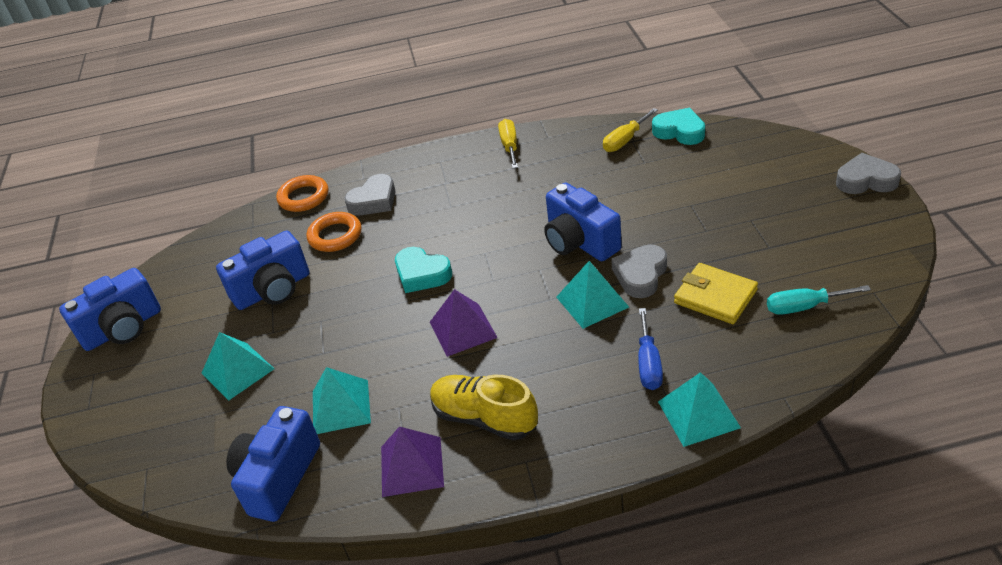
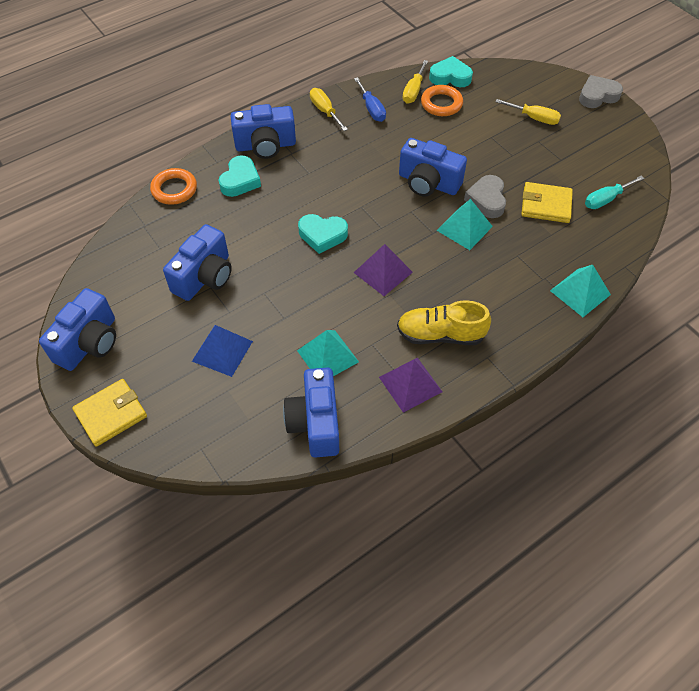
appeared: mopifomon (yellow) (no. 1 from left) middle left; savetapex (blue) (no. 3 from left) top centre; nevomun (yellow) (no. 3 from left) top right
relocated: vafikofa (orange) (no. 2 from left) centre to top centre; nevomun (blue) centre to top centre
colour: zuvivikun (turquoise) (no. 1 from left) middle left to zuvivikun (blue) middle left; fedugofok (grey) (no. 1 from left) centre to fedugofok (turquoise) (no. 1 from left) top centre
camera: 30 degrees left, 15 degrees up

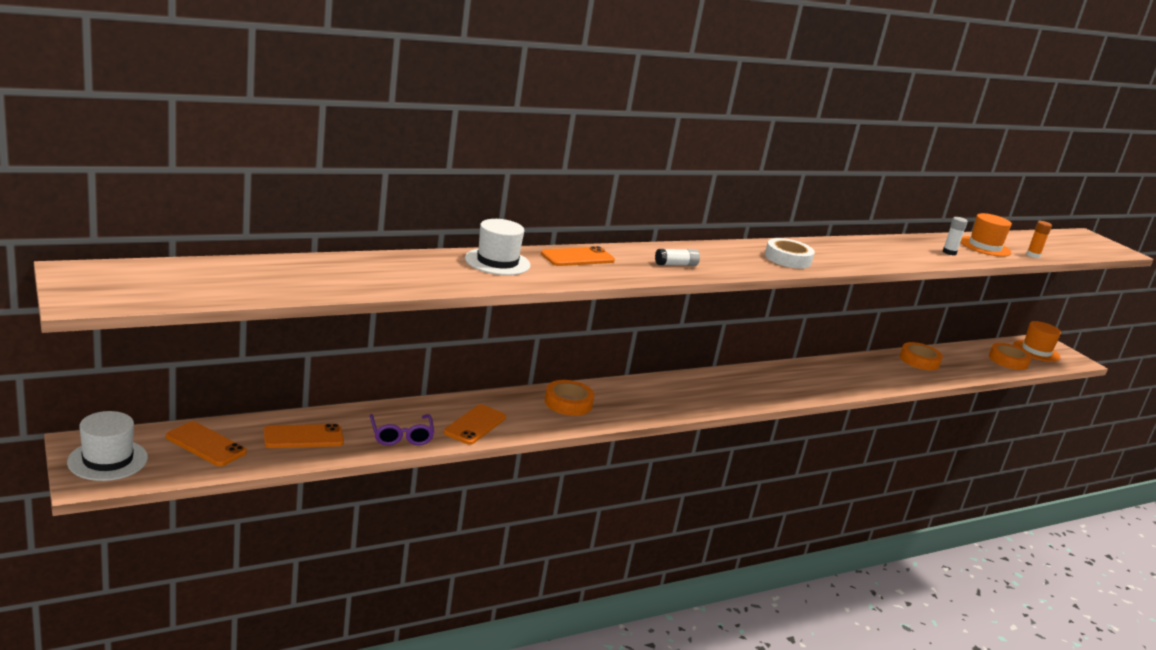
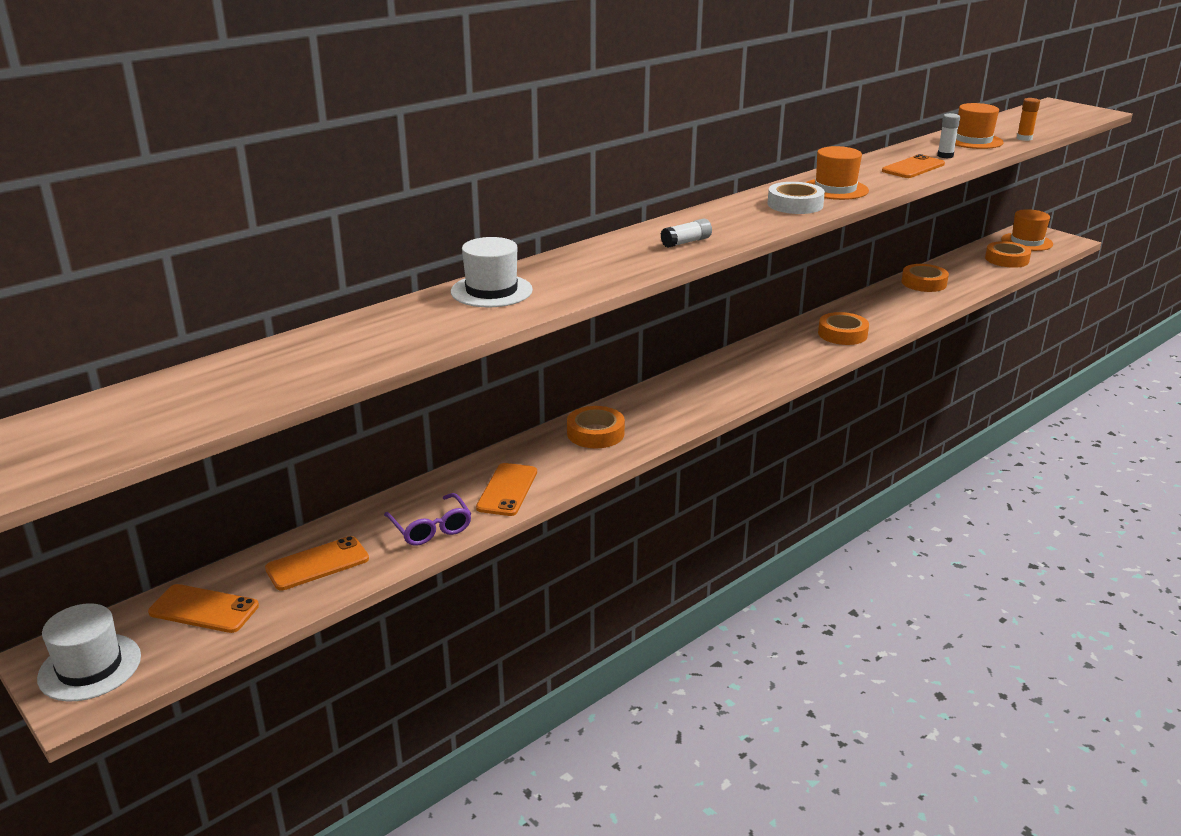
appeared: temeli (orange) (no. 1 from left) top right; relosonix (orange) (no. 2 from left) middle right
relocated: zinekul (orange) (no. 4 from left) centre to top right
camera: 10 degrees left, 5 degrees up

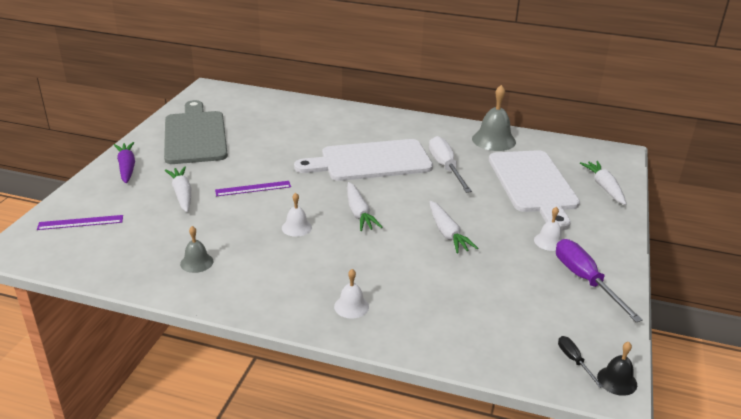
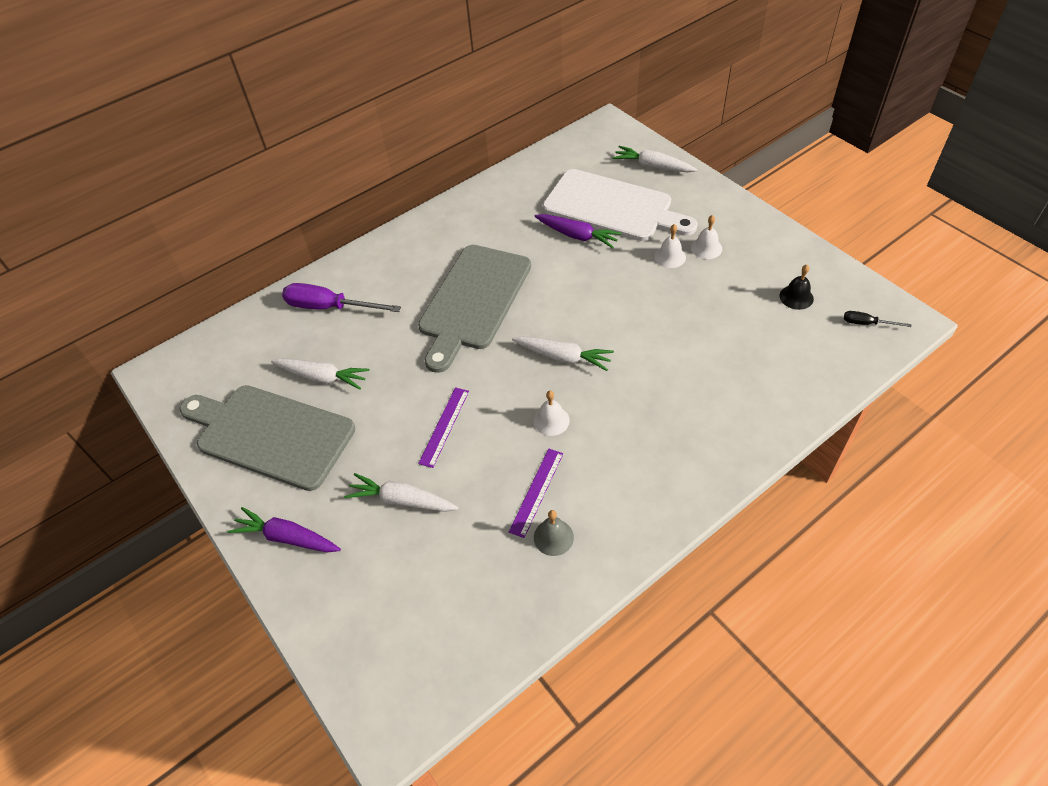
missing: nevomun (white) centre; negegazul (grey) (no. 2 from left) top right
appeared: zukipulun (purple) (no. 2 from left) top centre
relocated: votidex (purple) (no. 1 from left in the first image) middle left to votidex (purple) (no. 2 from left) centre; negegazul (white) (no. 2 from left) bottom centre to top centre; zukipulun (white) (no. 3 from left in the first image) centre to zukipulun (white) (no. 1 from left) middle left; nevomun (purple) bottom right to middle left; negegazul (black) bottom right to middle right
colour: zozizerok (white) (no. 1 from left) centre to zozizerok (grey) (no. 2 from left) centre
camera: 50 degrees left, 20 degrees up

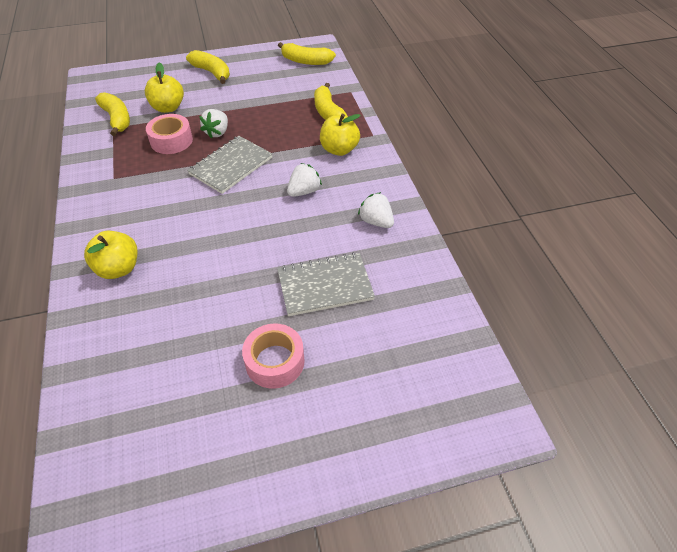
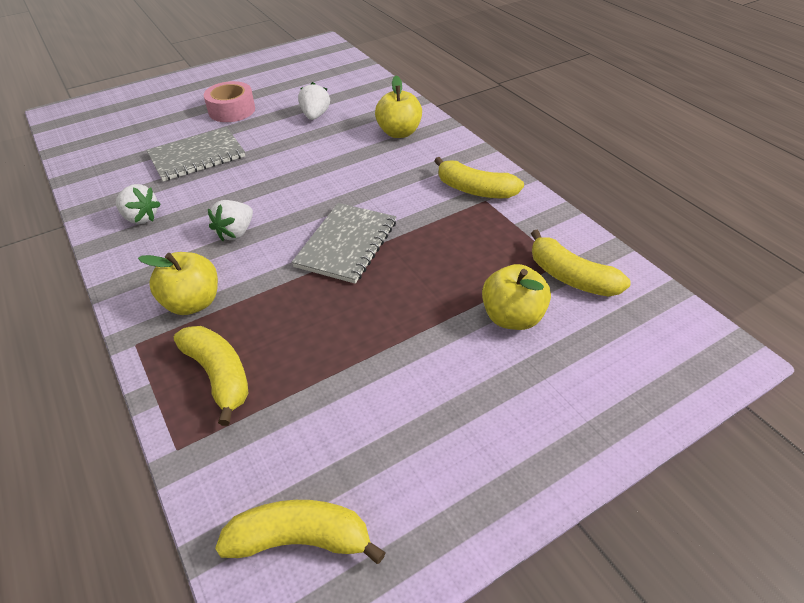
missing: relosonix (pink) (no. 1 from left) top left
relocated: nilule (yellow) (no. 2 from left in the first image) top left to nilule (yellow) (no. 3 from left) top centre; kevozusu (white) (no. 1 from left in the first image) top left to kevozusu (white) (no. 3 from left) top centre
camera: 165 degrees right, 5 degrees down

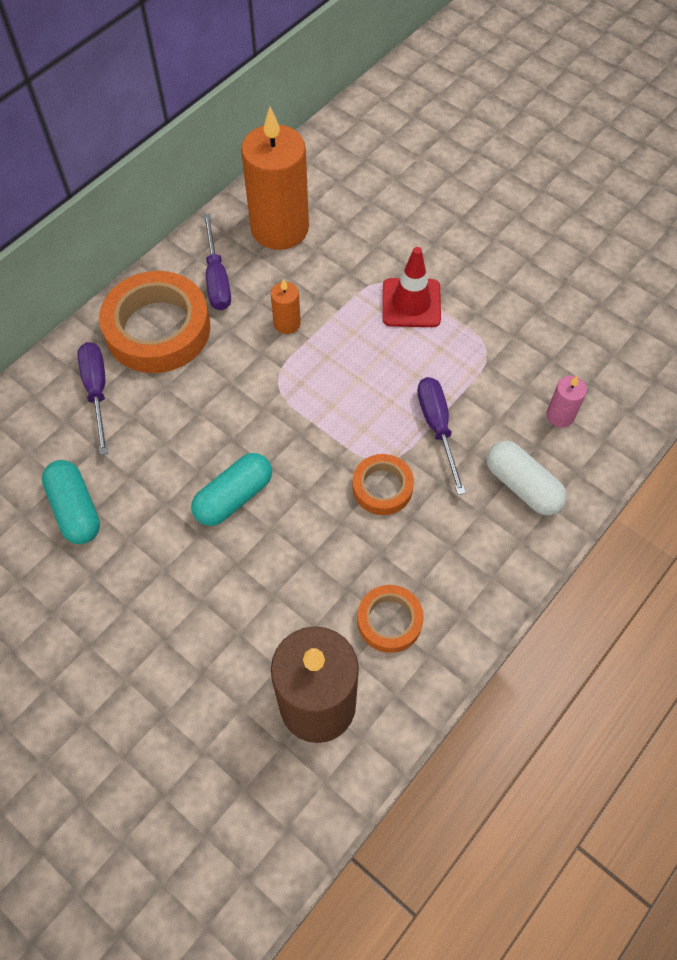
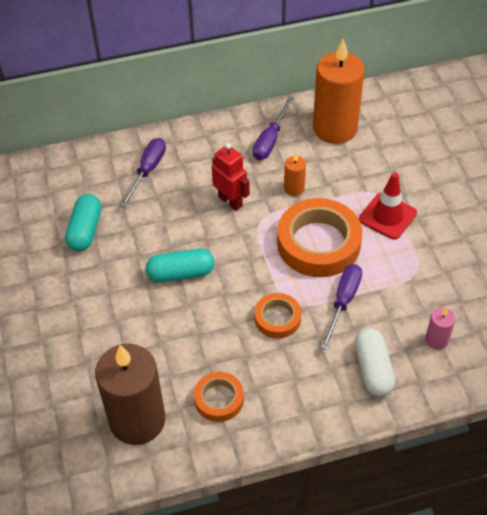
appeared: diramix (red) centre
relocated: relosonix (orange) (no. 1 from left in the first image) middle left to relosonix (orange) (no. 3 from left) centre
camera: 35 degrees right, 10 degrees down

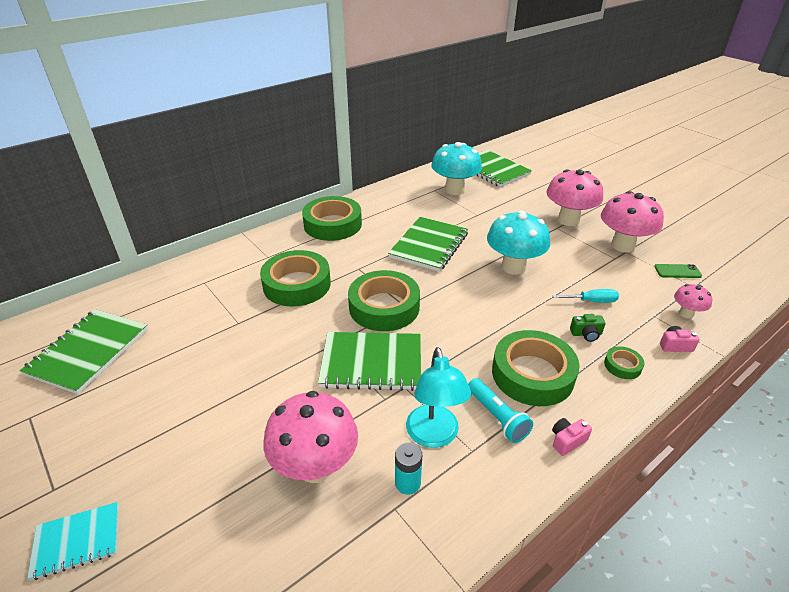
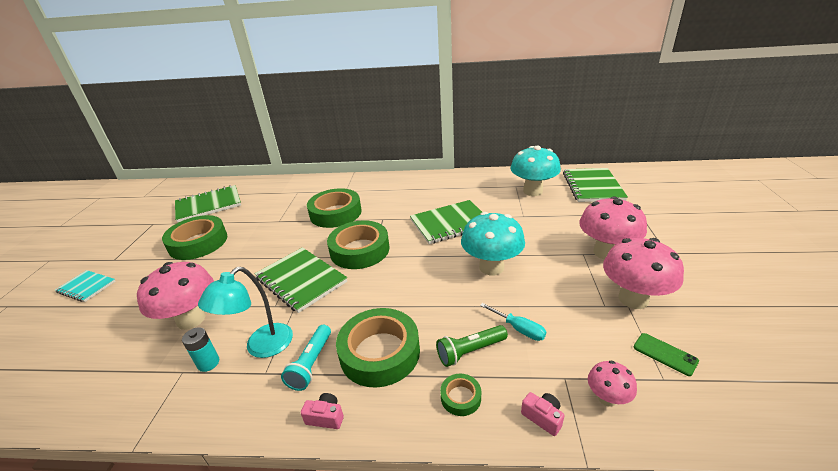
relocated: relosonix (green) (no. 2 from left in the first image) centre to relosonix (green) (no. 1 from left) middle left
exchanged: savetapex (green) middle right to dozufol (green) bottom centre
camera: 45 degrees right, 5 degrees down

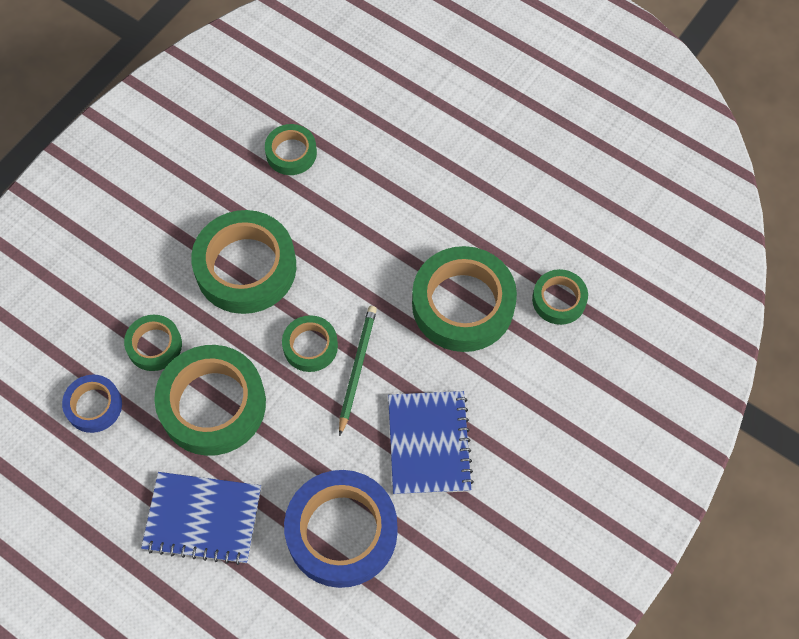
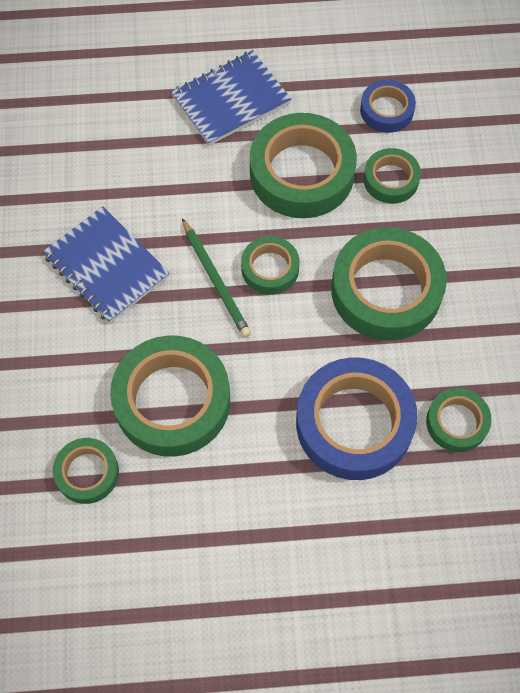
relocated: relosonix (blue) (no. 2 from left in the first image) bottom centre to relosonix (blue) (no. 1 from left) middle right
camera: 140 degrees right, 0 degrees up

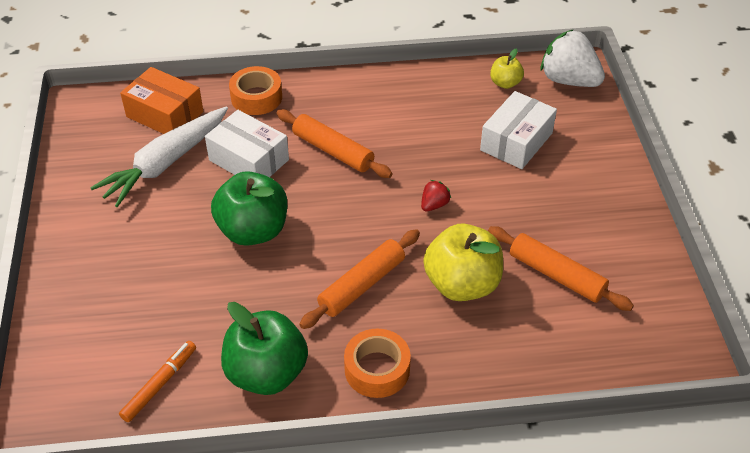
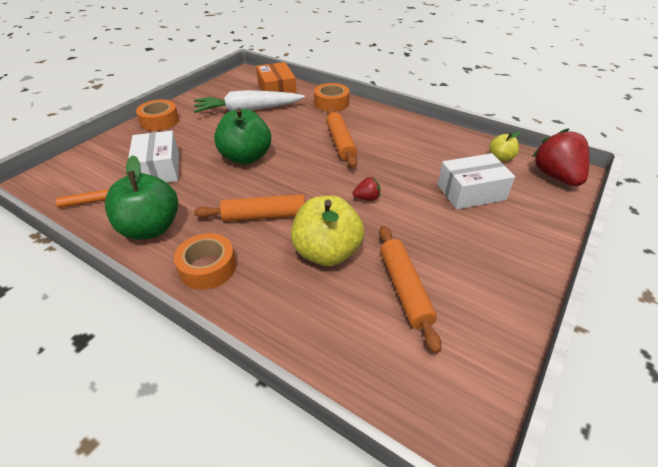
appeared: relosonix (orange) (no. 1 from left) top left
relocated: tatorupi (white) (no. 1 from left) top left to middle left
colour: kevozusu (white) top right to kevozusu (red) (no. 2 from left) middle right
camera: 40 degrees right, 5 degrees down

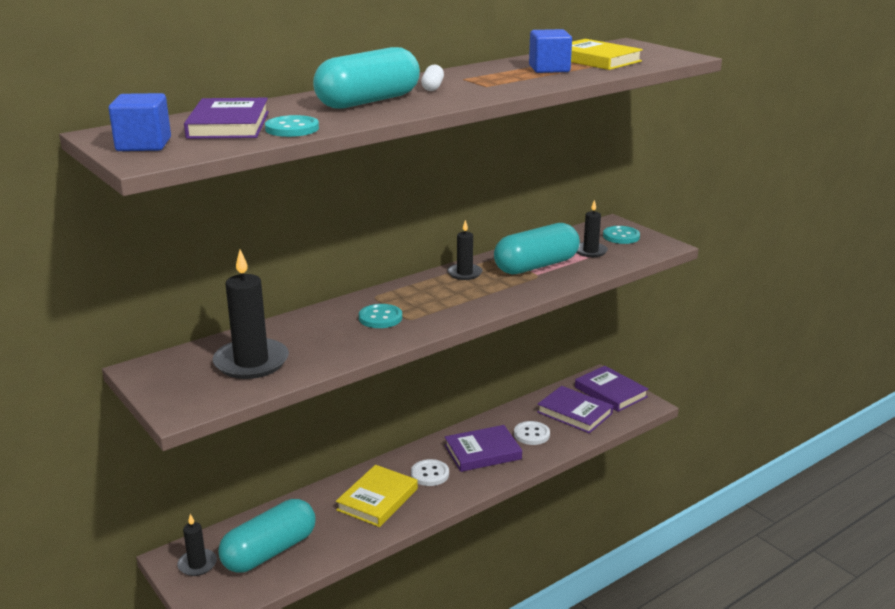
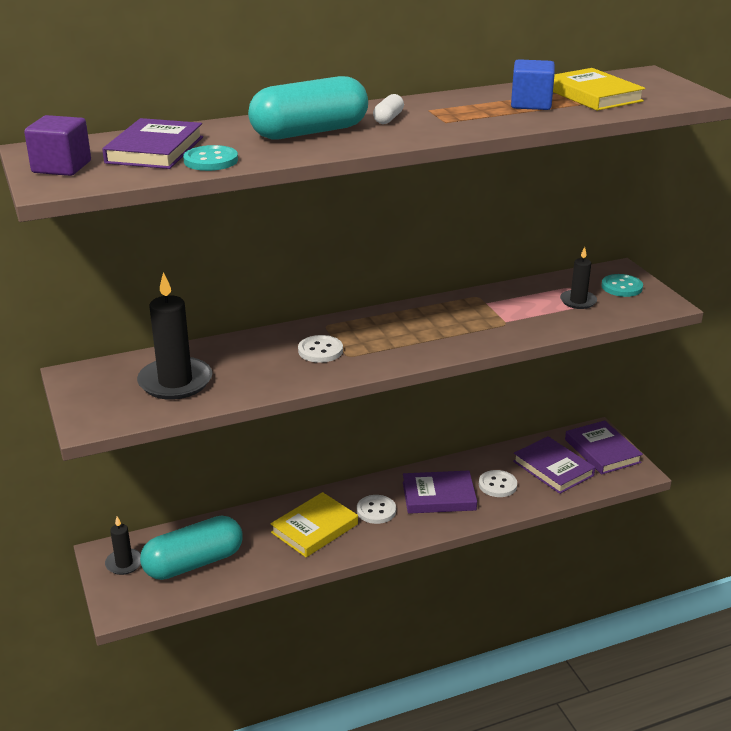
missing: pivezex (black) (no. 3 from left) centre; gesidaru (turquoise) (no. 3 from left) centre
colour: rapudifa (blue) (no. 1 from left) top left to rapudifa (purple) top left; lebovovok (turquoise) (no. 2 from left) centre to lebovovok (white) (no. 1 from left) centre
camera: 15 degrees right, 5 degrees up

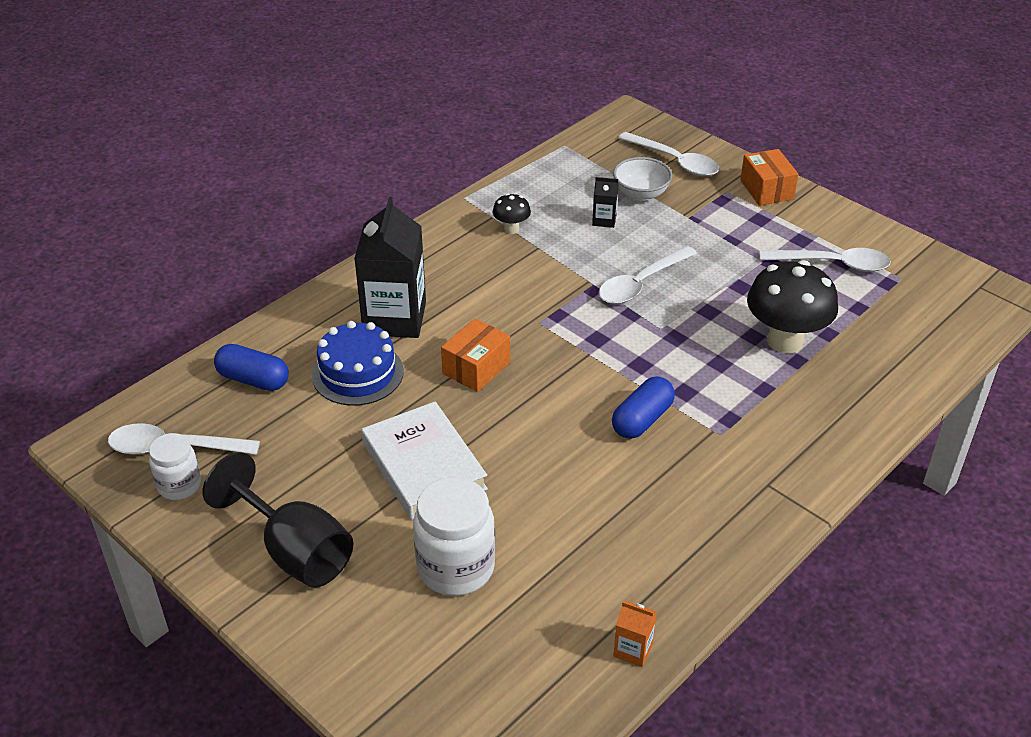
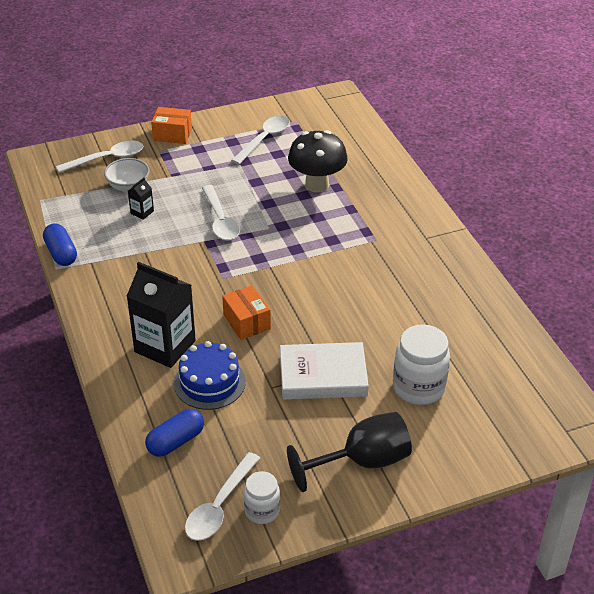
missing: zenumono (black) (no. 1 from left) top centre; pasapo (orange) bottom centre
relocated: gesidaru (blue) (no. 2 from left in the first image) centre to gesidaru (blue) (no. 1 from left) middle left
camera: 65 degrees left, 0 degrees up

